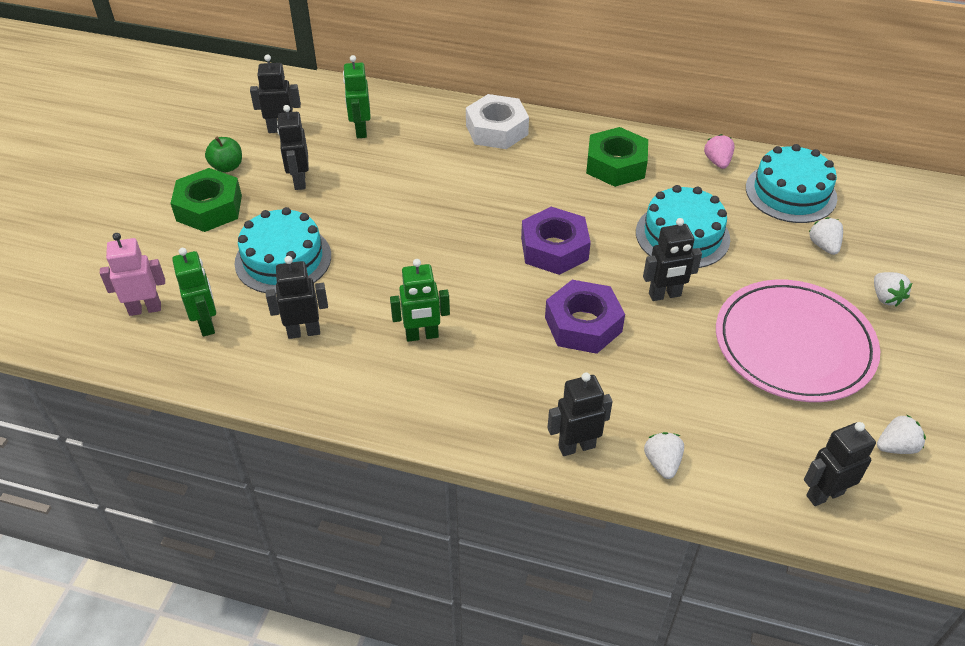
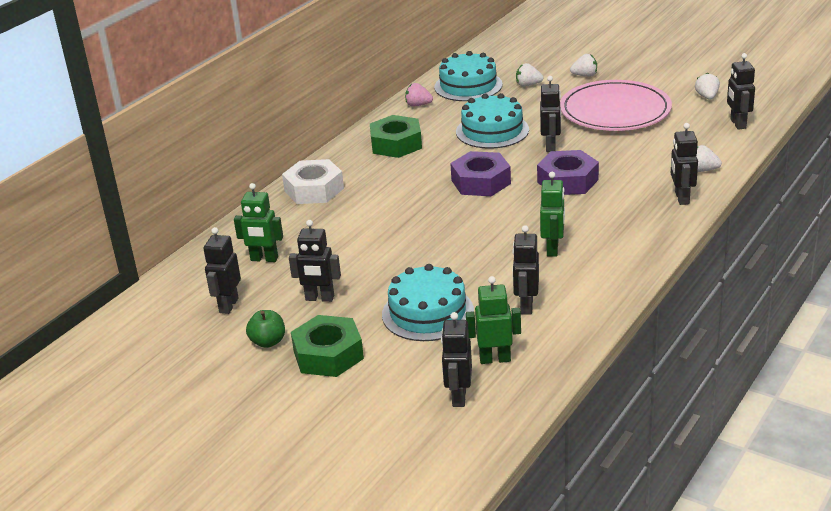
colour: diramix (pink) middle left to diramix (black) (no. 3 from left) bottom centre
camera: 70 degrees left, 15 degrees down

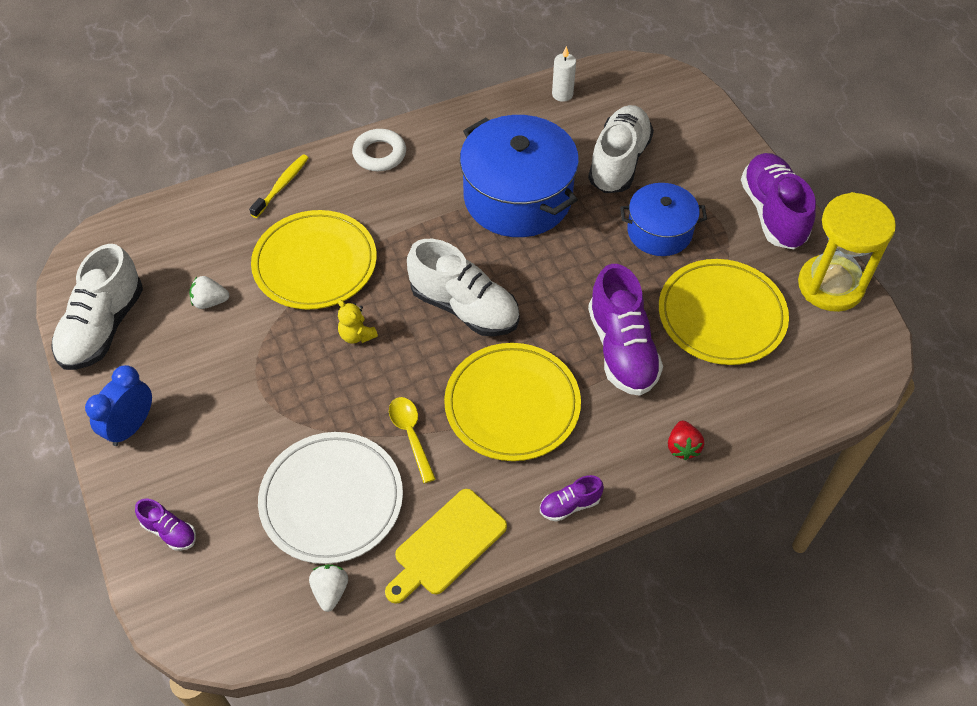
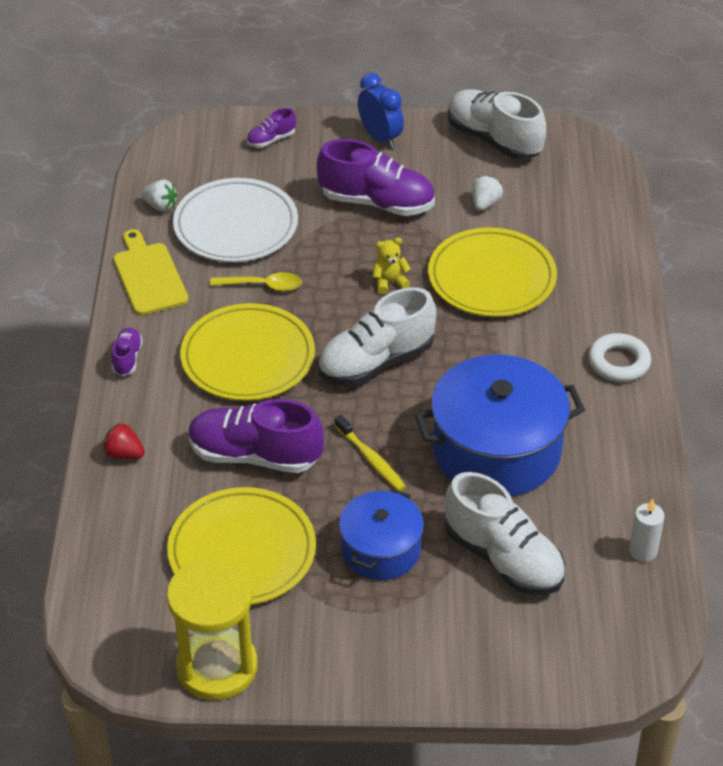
relocated: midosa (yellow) top left to centre; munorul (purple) (no. 4 from left) top right to top centre
camera: 115 degrees right, 10 degrees down

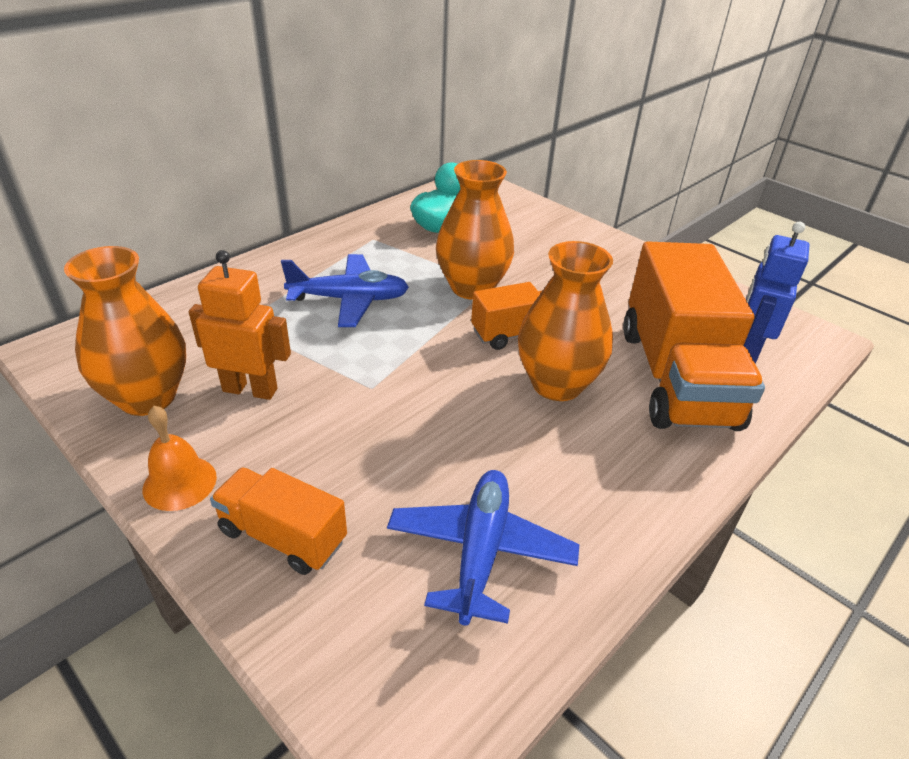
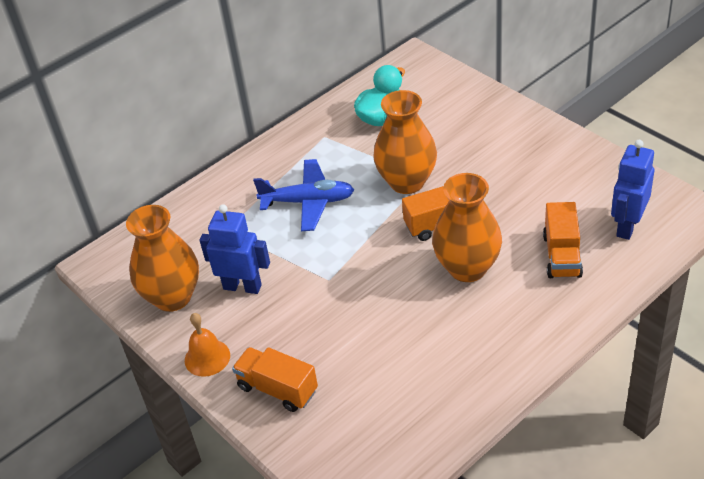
missing: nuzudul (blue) (no. 2 from left) bottom centre
colour: diramix (orange) middle left to diramix (blue) (no. 1 from left) centre
size: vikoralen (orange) (no. 3 from left) middle right = middle right x0.51
camera: 10 degrees right, 5 degrees up

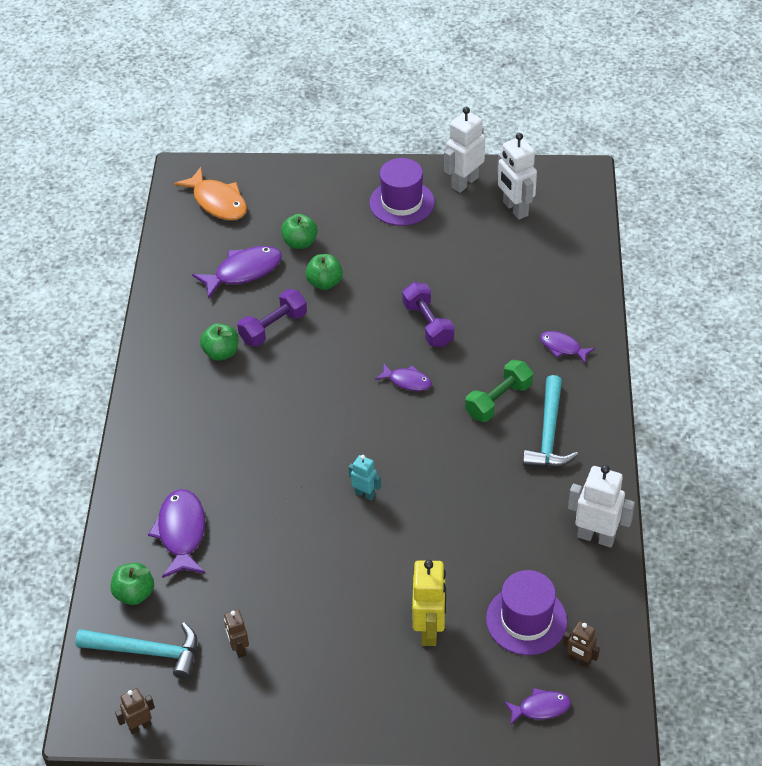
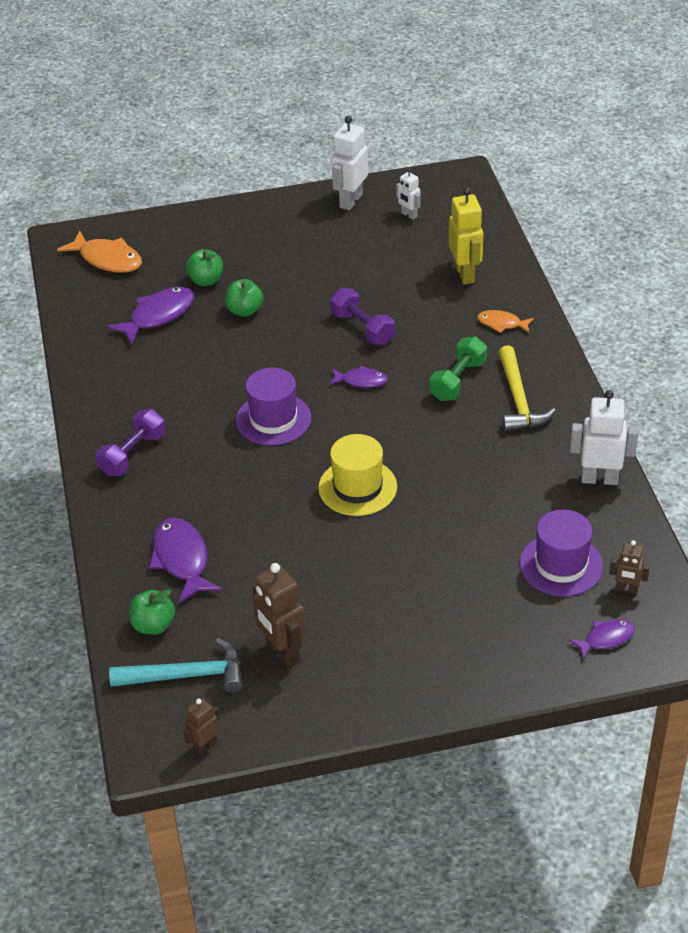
missing: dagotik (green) (no. 2 from left) middle left
relocated: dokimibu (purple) (no. 1 from left) centre to middle left; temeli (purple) (no. 1 from left) top centre to centre; diramix (yellow) bottom centre to top right
exchanged: diramix (turquoise) centre to temeli (yellow) centre
colour: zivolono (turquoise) (no. 2 from left) middle right to zivolono (yellow) middle right; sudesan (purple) (no. 5 from left) middle right to sudesan (orange) (no. 2 from left) middle right
size: diramix (brown) (no. 2 from left) bottom left = centre x1.80; diramix (white) (no. 2 from left) top right = top centre x0.56
camera: 15 degrees left, 5 degrees down

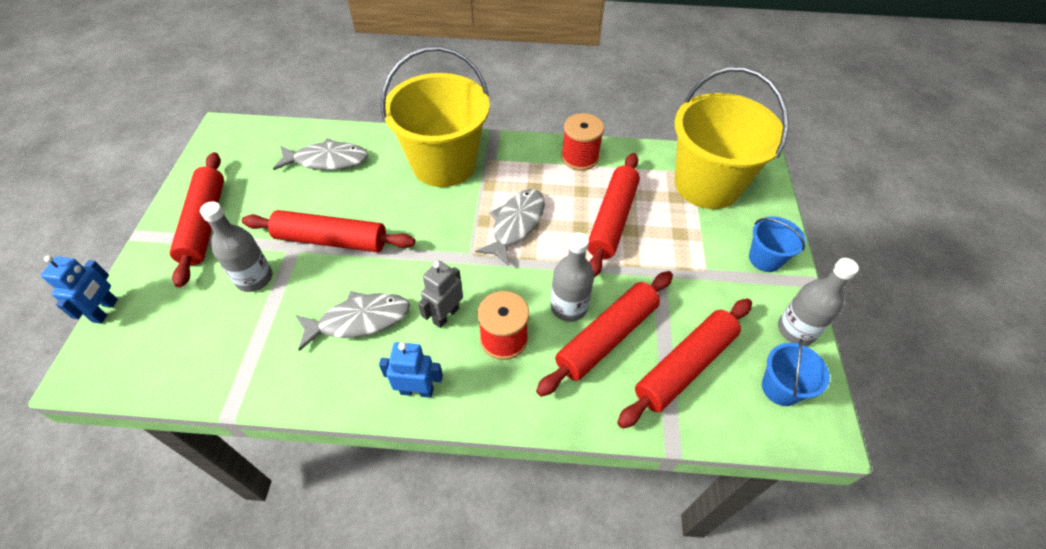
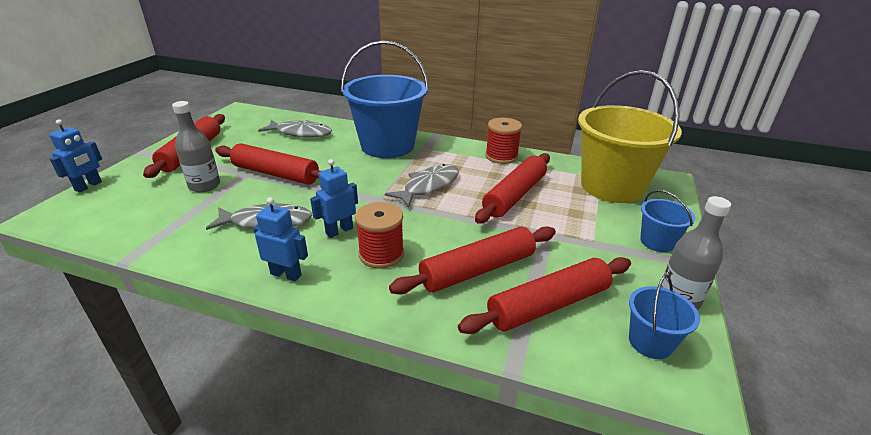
missing: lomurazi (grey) (no. 2 from left) centre
colour: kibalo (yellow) (no. 1 from left) top centre to kibalo (blue) (no. 1 from left) top centre; diramix (grey) centre to diramix (blue) (no. 3 from left) centre
camera: 15 degrees right, 20 degrees down

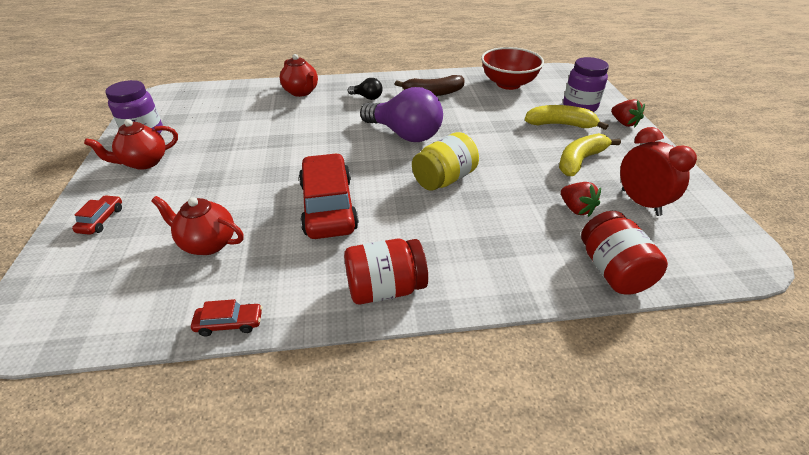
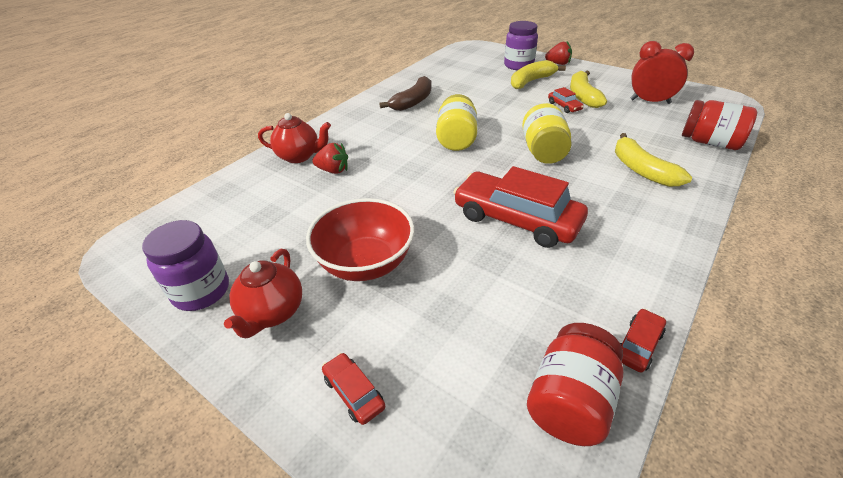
missing: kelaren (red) (no. 2 from left) middle left; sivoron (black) top centre
appeared: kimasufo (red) (no. 3 from left) top right; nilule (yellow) (no. 3 from left) middle right
relocated: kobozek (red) (no. 1 from left) centre to bottom right; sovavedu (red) top centre to centre; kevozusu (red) (no. 1 from left) middle right to top centre
exchanged: sivoron (purple) top centre to kobozek (yellow) (no. 1 from left) top centre
camera: 45 degrees left, 0 degrees up

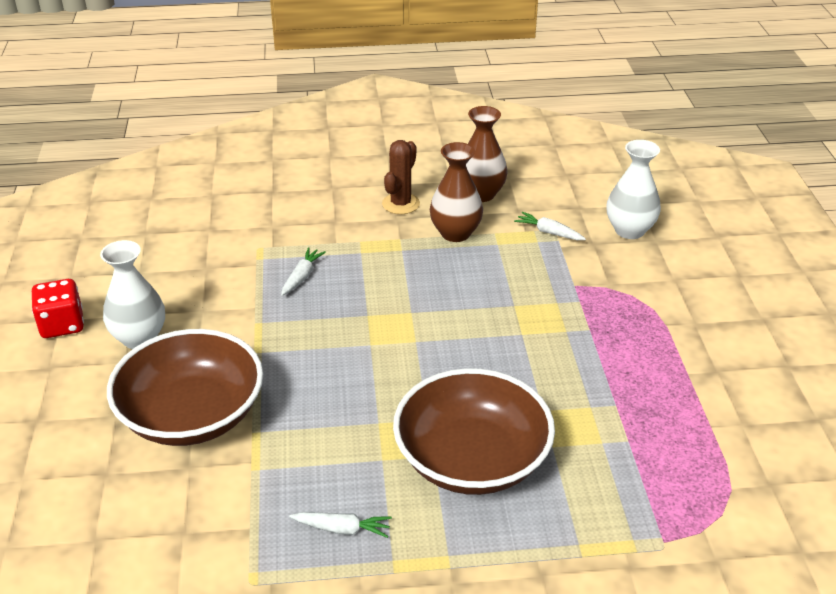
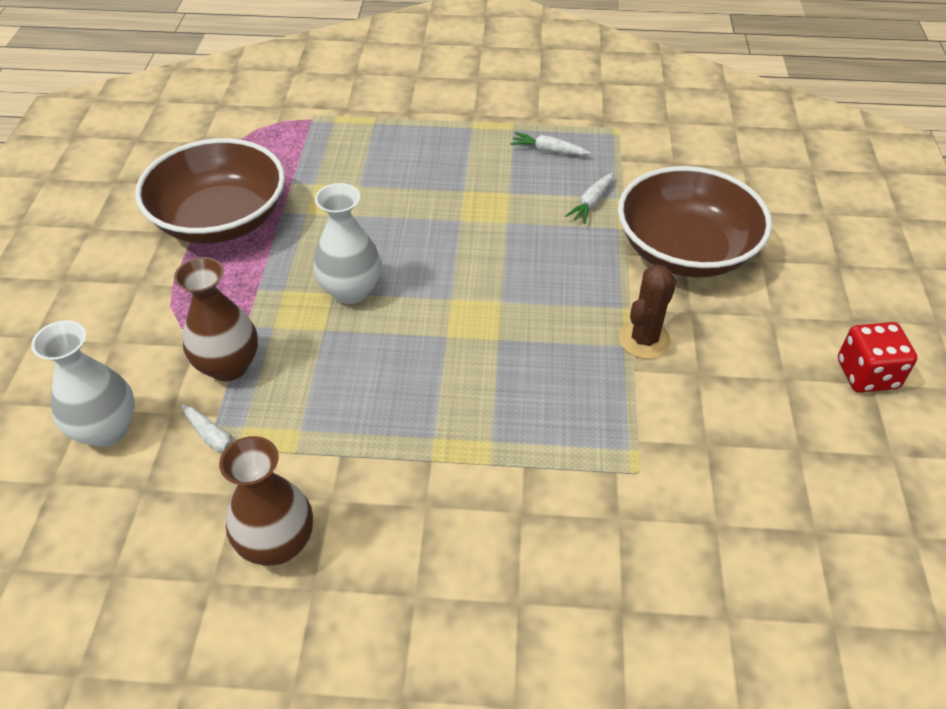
relocated: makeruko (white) (no. 1 from left in the first image) middle left to makeruko (white) (no. 2 from left) centre; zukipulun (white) (no. 1 from left in the first image) centre to zukipulun (white) (no. 3 from left) top centre; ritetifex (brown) top centre to middle right; sovavedu (brown) (no. 2 from left in the first image) bottom centre to sovavedu (brown) (no. 1 from left) top left; makeruko (brown) (no. 1 from left) top centre to middle left
camera: 170 degrees left, 10 degrees up

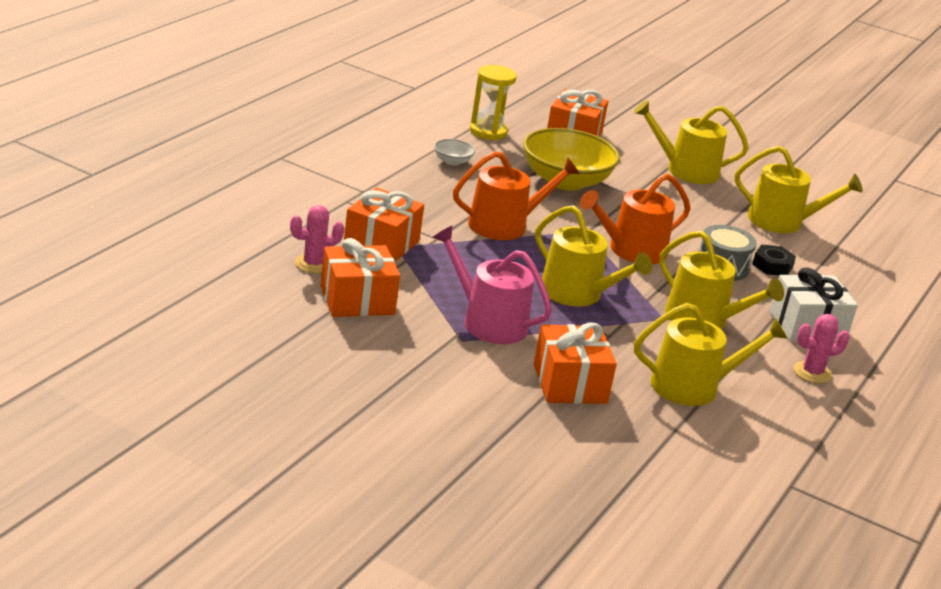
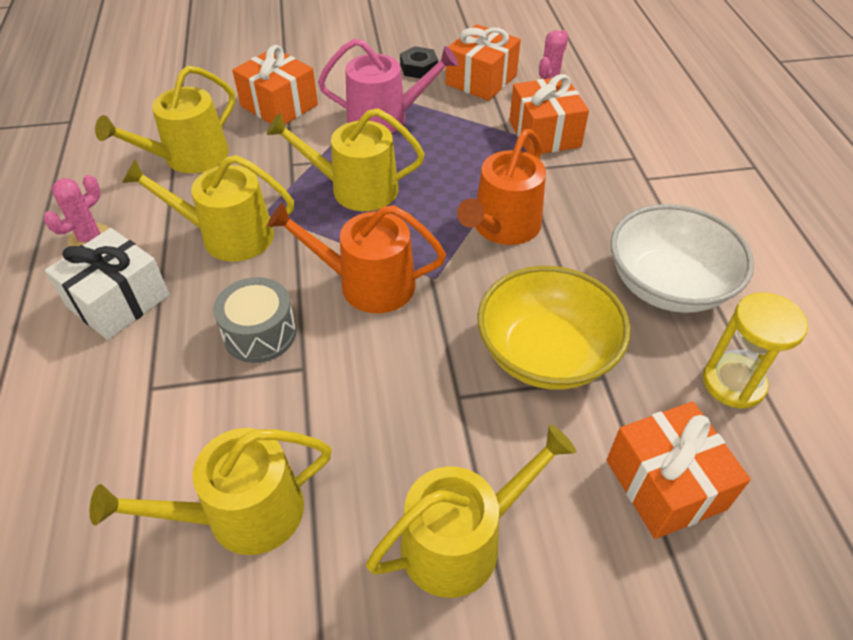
relocated: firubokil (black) middle right to top centre
spun: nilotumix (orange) (no. 2 from left in the first image) middle right = centre 105 degrees counterclockwise
size: sovavedu (white) top centre = middle right x2.35
camera: 145 degrees right, 20 degrees up

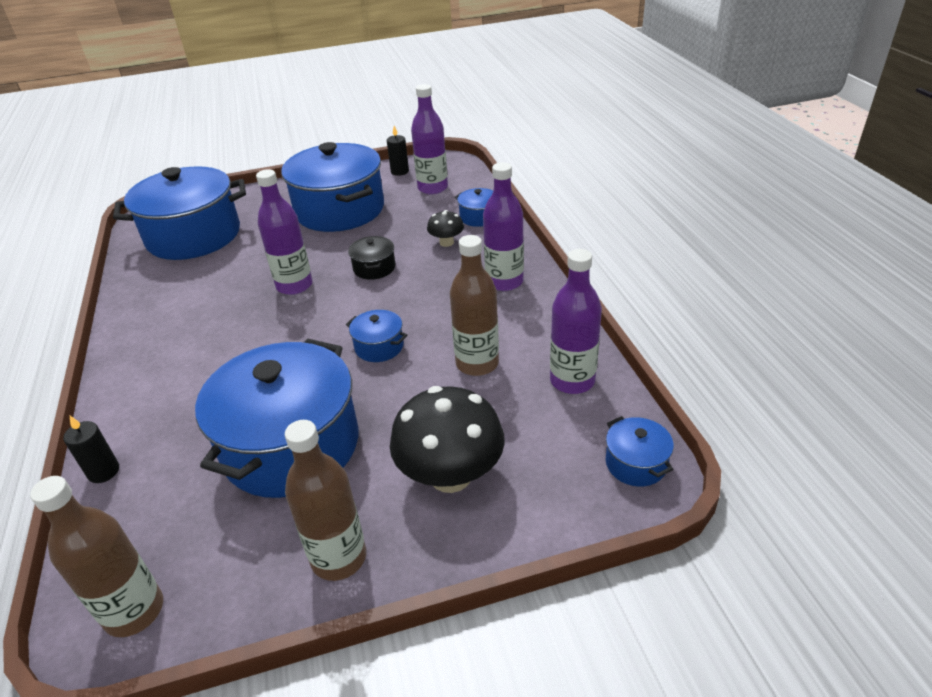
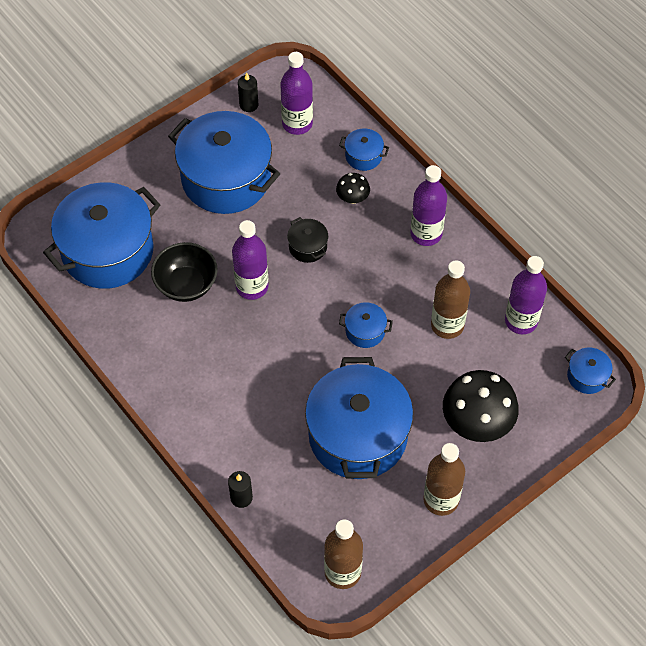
appeared: sovavedu (black) middle left
camera: 25 degrees left, 20 degrees up

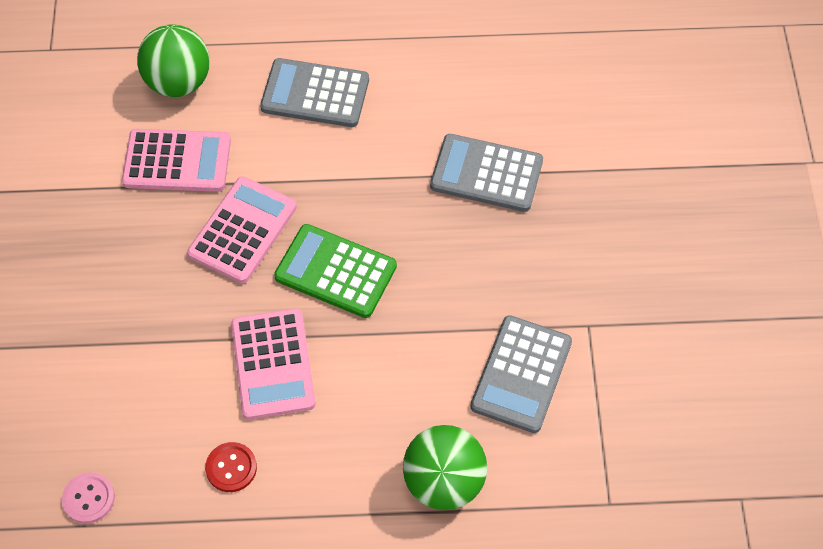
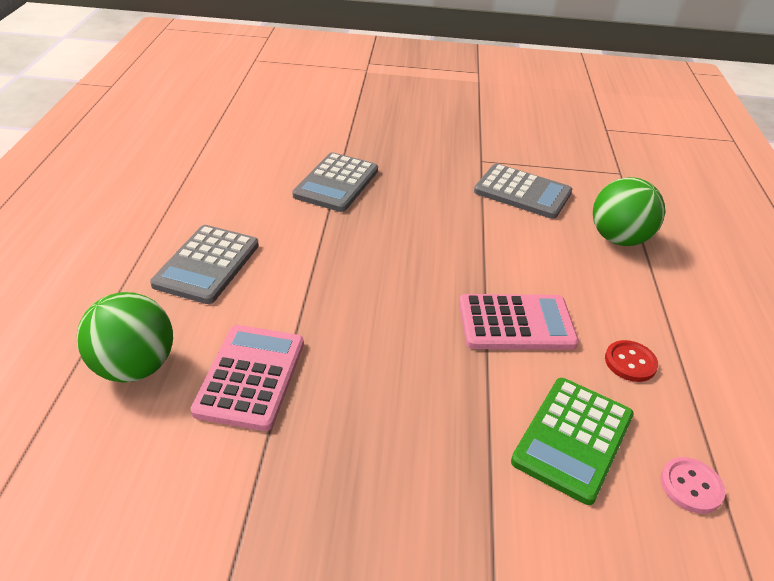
missing: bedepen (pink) (no. 2 from left) middle left
relocated: bedepen (green) centre to bottom right
camera: 85 degrees left, 20 degrees down

